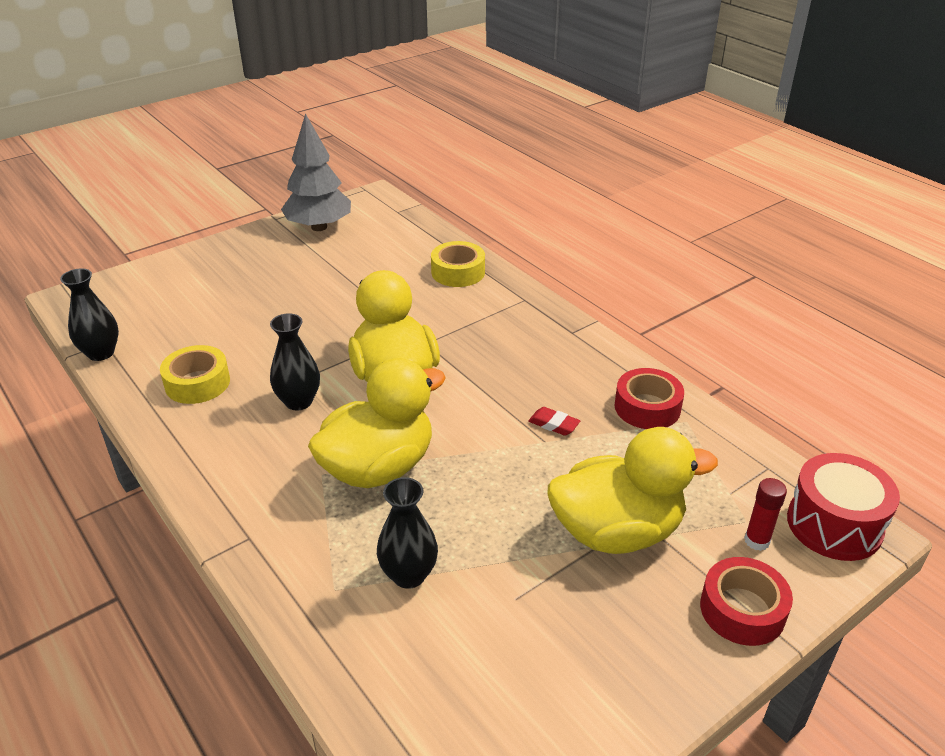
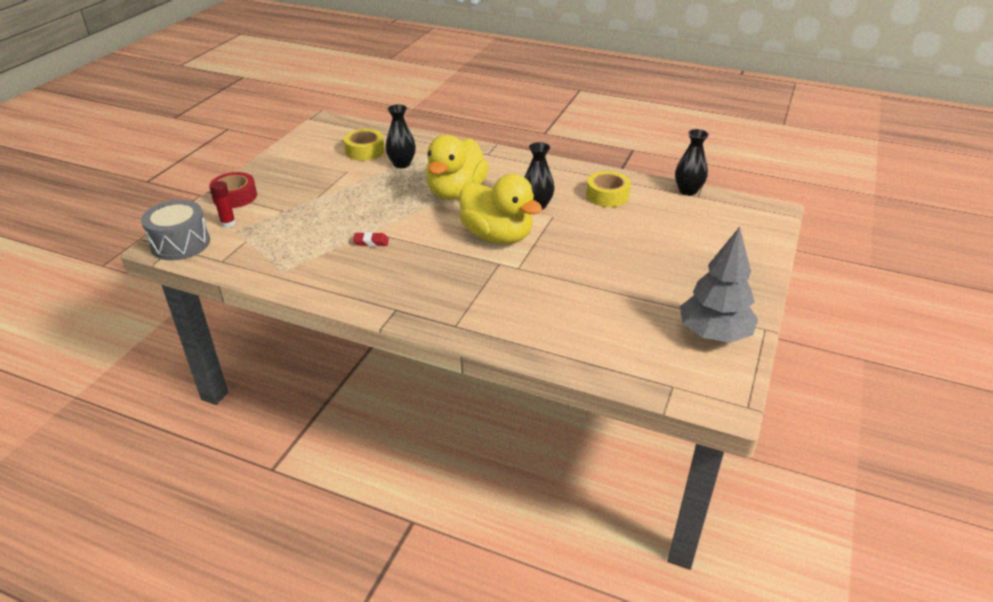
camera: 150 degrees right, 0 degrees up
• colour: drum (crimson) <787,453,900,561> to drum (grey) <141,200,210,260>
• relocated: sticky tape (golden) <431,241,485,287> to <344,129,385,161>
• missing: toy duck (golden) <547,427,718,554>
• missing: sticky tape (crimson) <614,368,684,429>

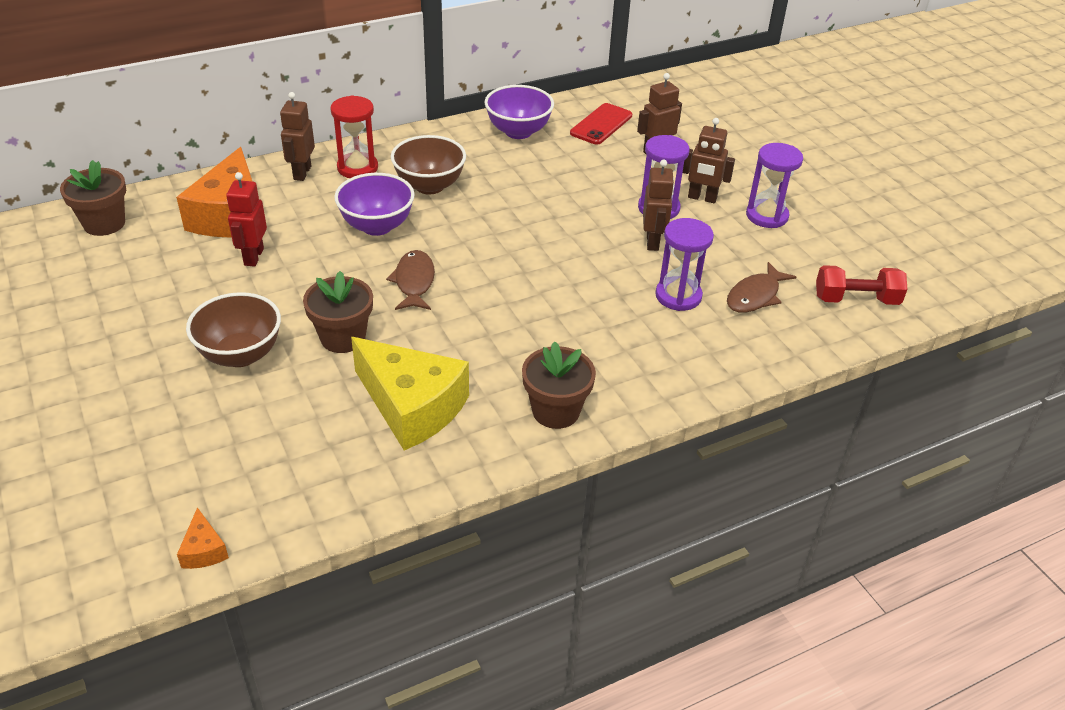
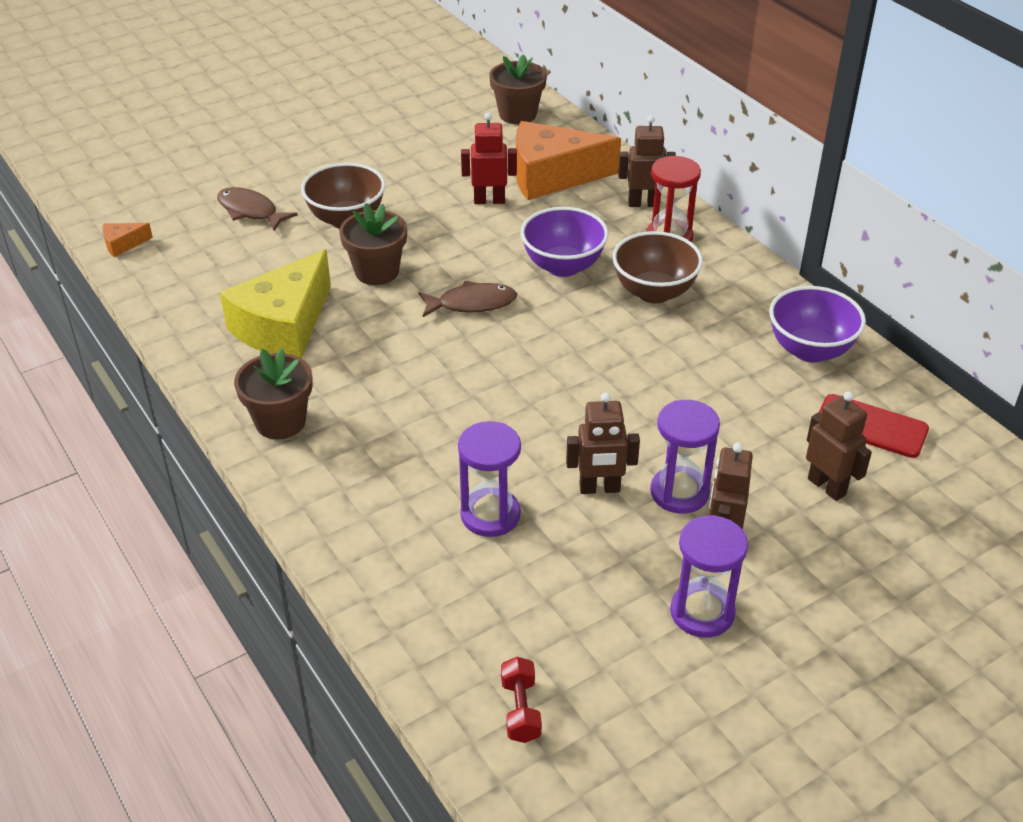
camera: 85 degrees right, 0 degrees up
• relocated: toy fish (russet) <727,262,796,313> to <217,187,298,231>
• size: dumbbell (crimson) <816,265,908,305> = <501,657,542,743> x0.67

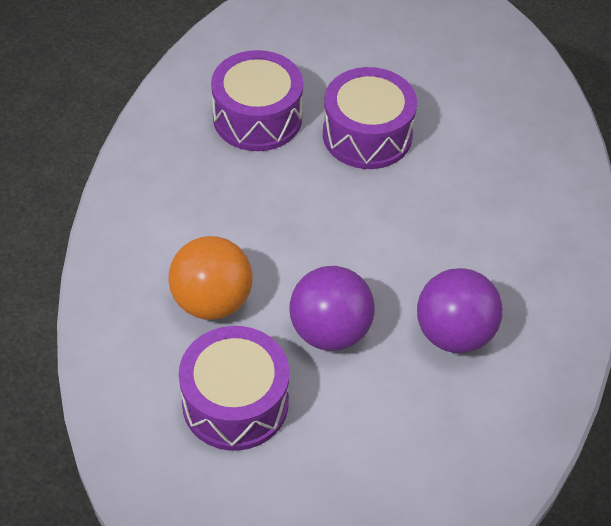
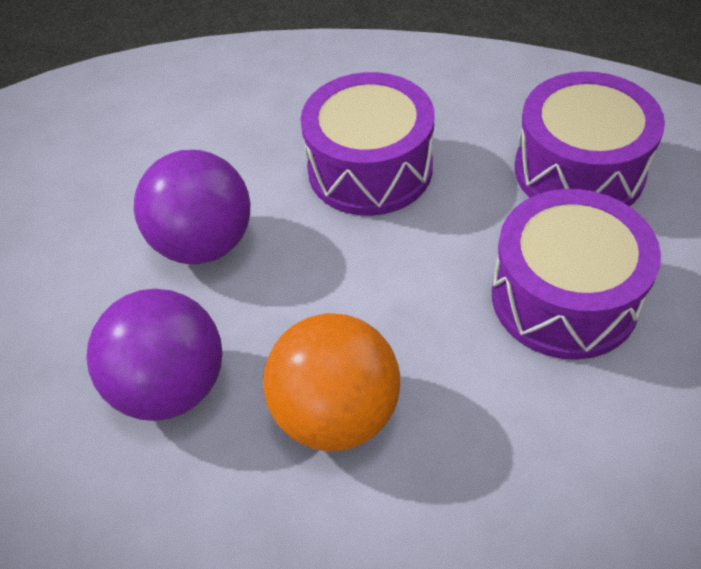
camera: 100 degrees right, 0 degrees up
• relocated: play ball (bright orange) <168,236,253,320> to <263,313,400,451>
• relocated: drum (purple) <179,326,289,451> to <301,72,435,216>

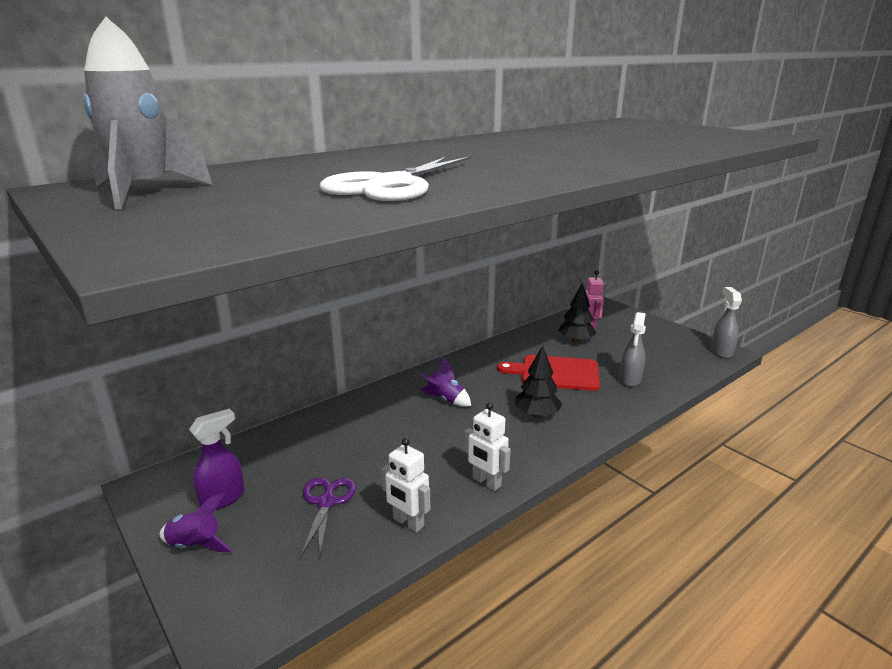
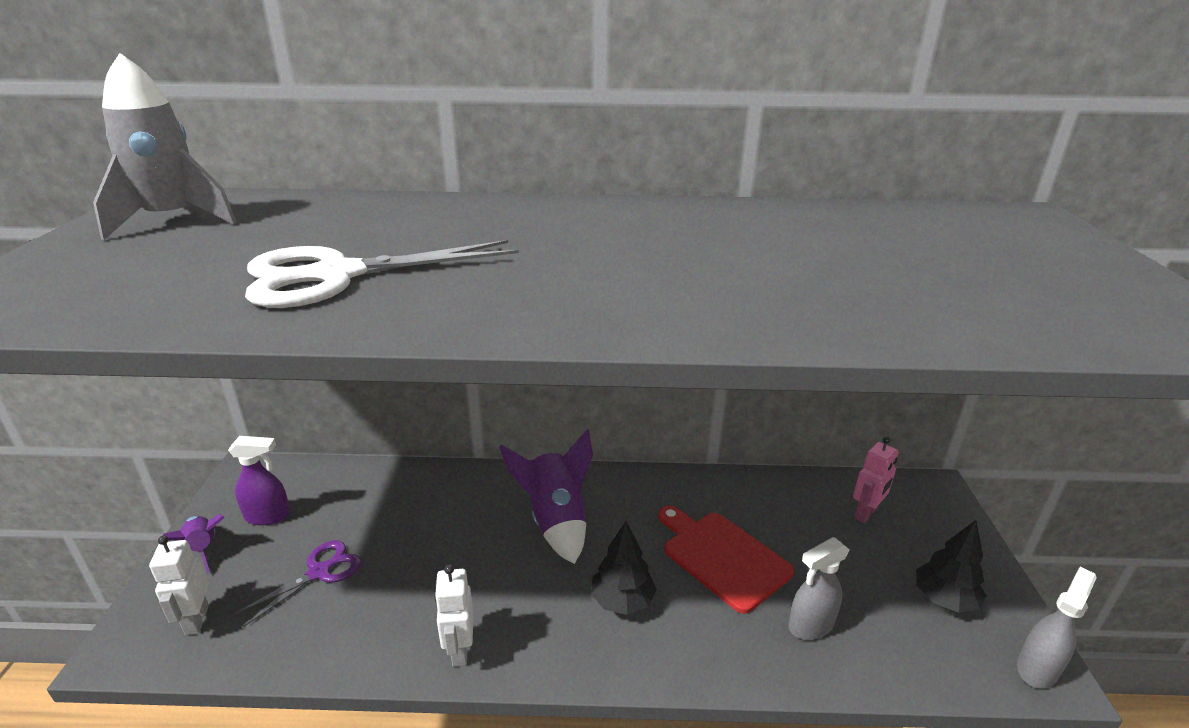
camera: 40 degrees right, 5 degrees up
• relocated: robot figure (snow-white) <382,438,430,533> to <149,536,209,635>
• size: rocket (purple) <420,357,471,407> = <499,429,593,564> x1.75
• relocated: toy tree (black) <558,283,597,343> to <916,520,986,613>

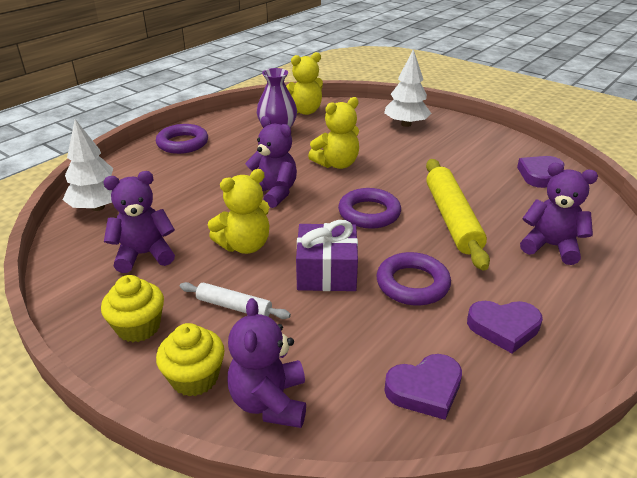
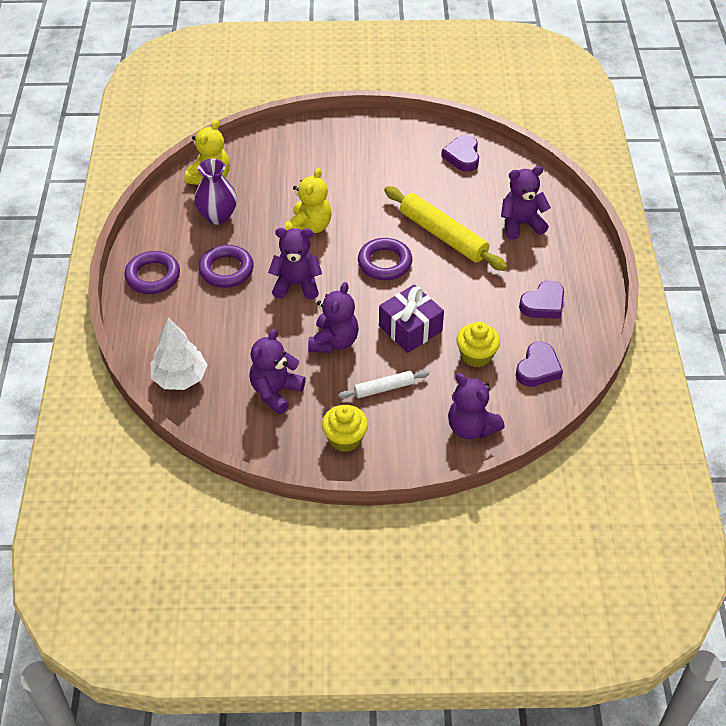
camera: 40 degrees left, 15 degrees up
• relocated: ring (purple) <376,252,451,305> to <199,245,254,288>
• colour: teddy (golden) <208,169,269,254> to teddy (purple) <308,282,359,353>
• relocated: cupcake (golden) <156,323,225,396> to <456,322,500,367>
• missing: toy tree (snow-white) <384,49,432,127>

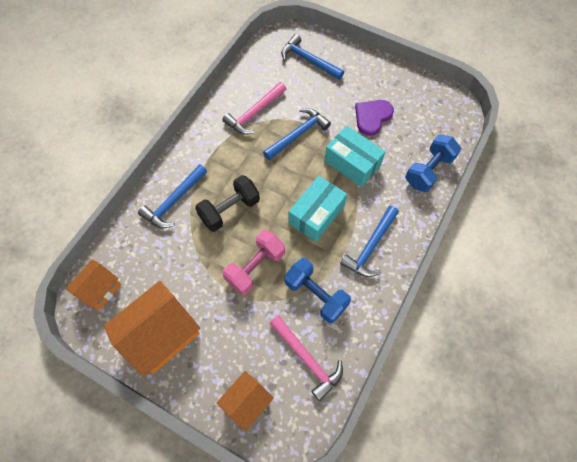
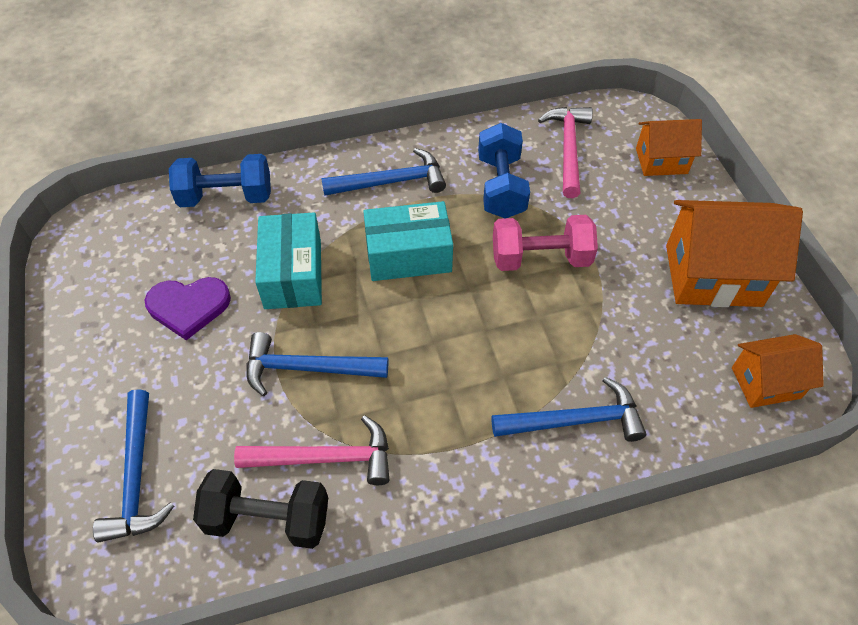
camera: 135 degrees left, 10 degrees down
• relocated: dumbbell (black) <195,175,260,232> to <193,469,328,549>

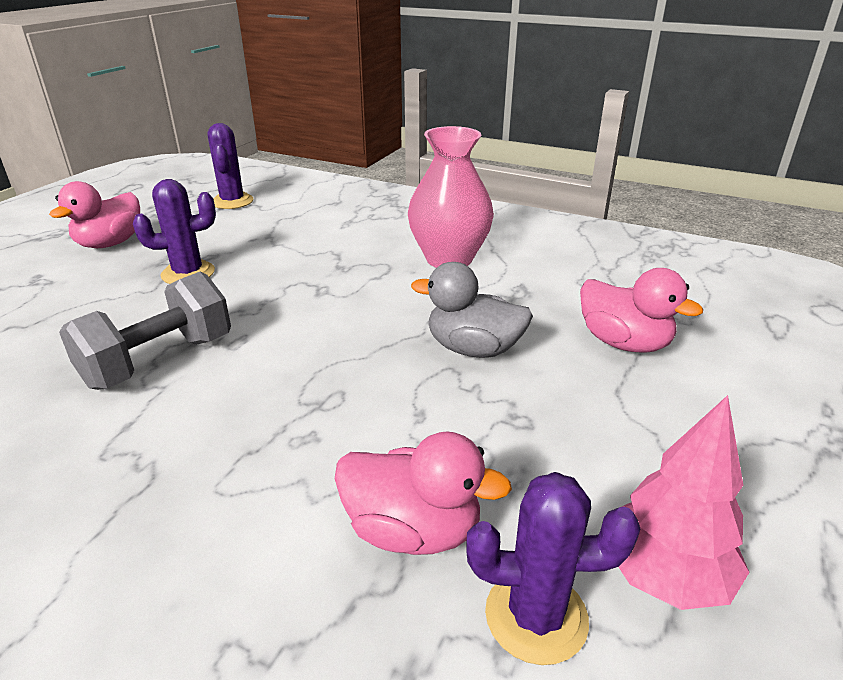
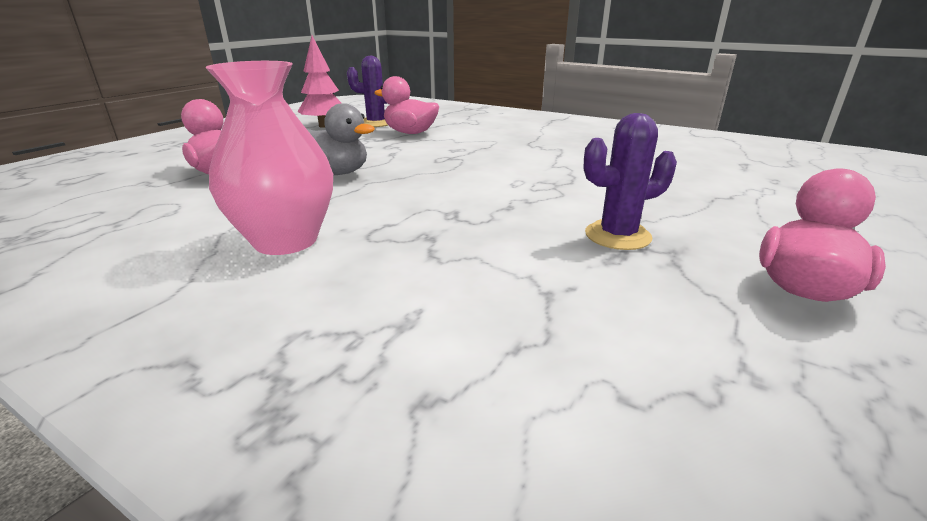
camera: 175 degrees left, 5 degrees down
• missing: dumbbell (grey) <59,272,231,390>
• missing: cactus (purple) <208,123,253,209>

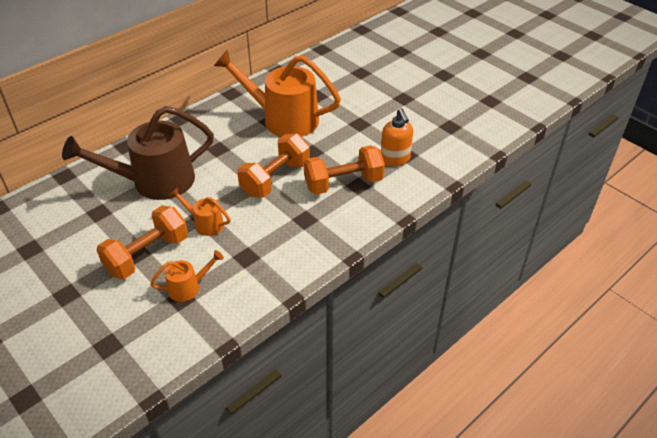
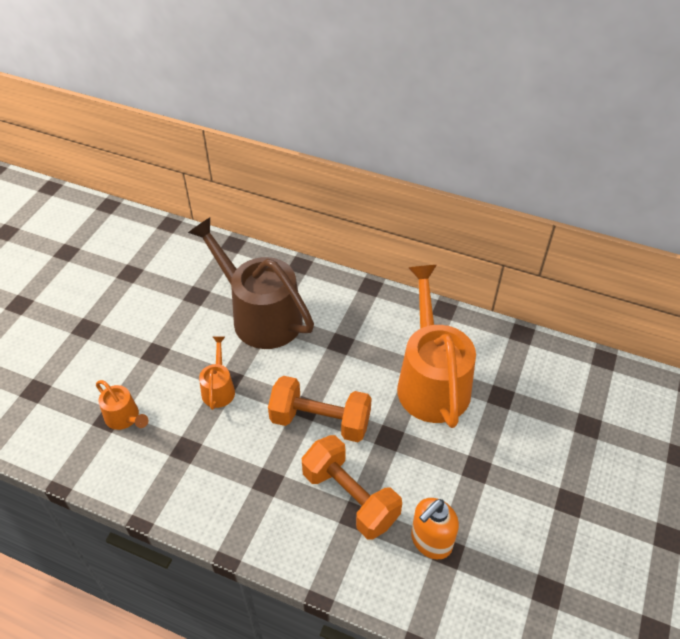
camera: 65 degrees right, 5 degrees up
• missing: dumbbell (bright orange) <97,205,188,279>

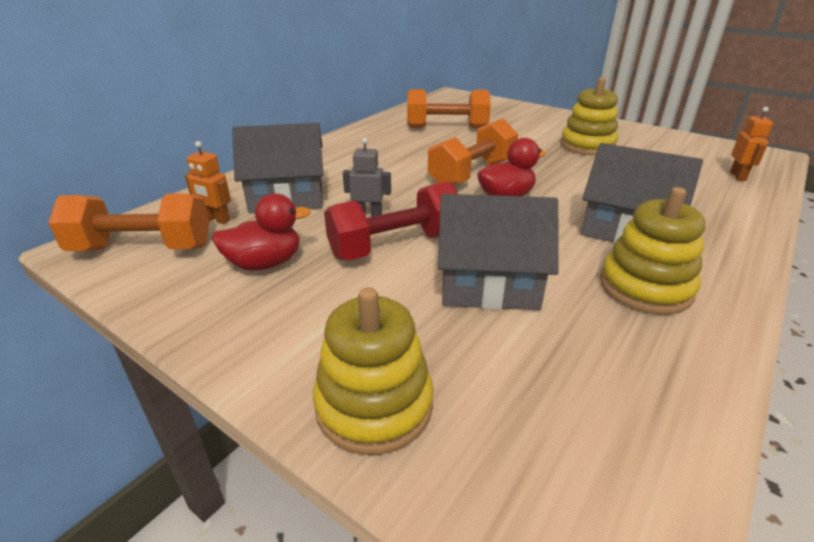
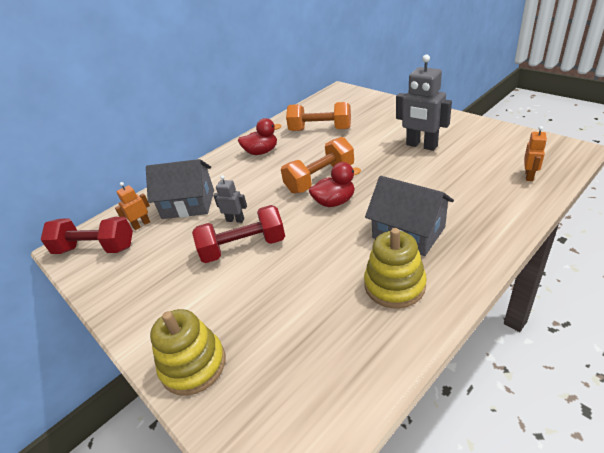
camera: 15 degrees right, 5 degrees up
• colour: dumbbell (bright orange) <48,194,210,251> to dumbbell (crimson) <40,217,133,254>
• spun: robot figure (bright orange) <185,141,231,224> = <115,182,150,230> 105 degrees clockwise
• relocated: toy duck (crimson) <211,194,311,270> to <238,118,282,155>
• exchanged: ring stacker (golden) <560,77,618,156> to robot figure (grey) <396,55,452,151>
• missing: house (grey) <438,194,559,310>

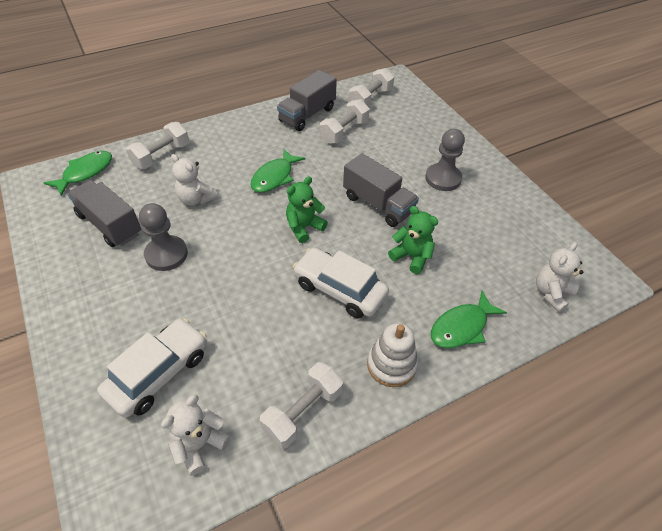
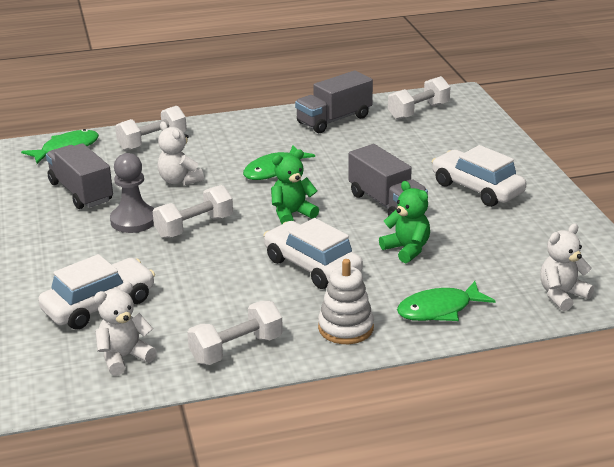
camera: 15 degrees right, 20 degrees down
• relocated: dumbbell (snow-white) <320,99,370,144> to <153,185,233,239>
• exchanged: chess pawn (grey) <425,129,465,191> to automobile (snow-white) <431,145,526,207>

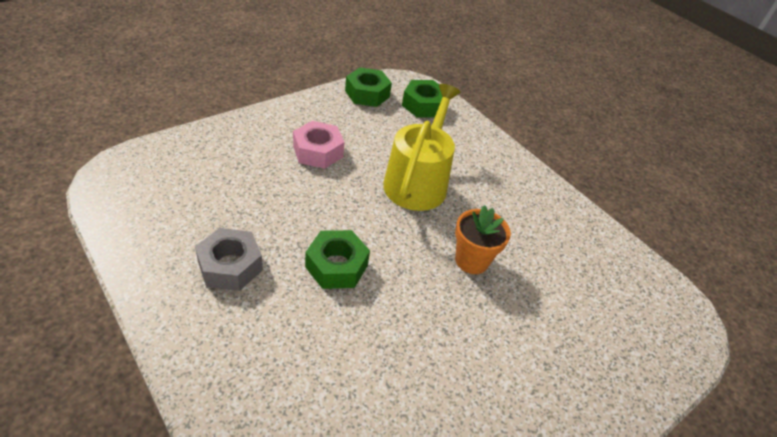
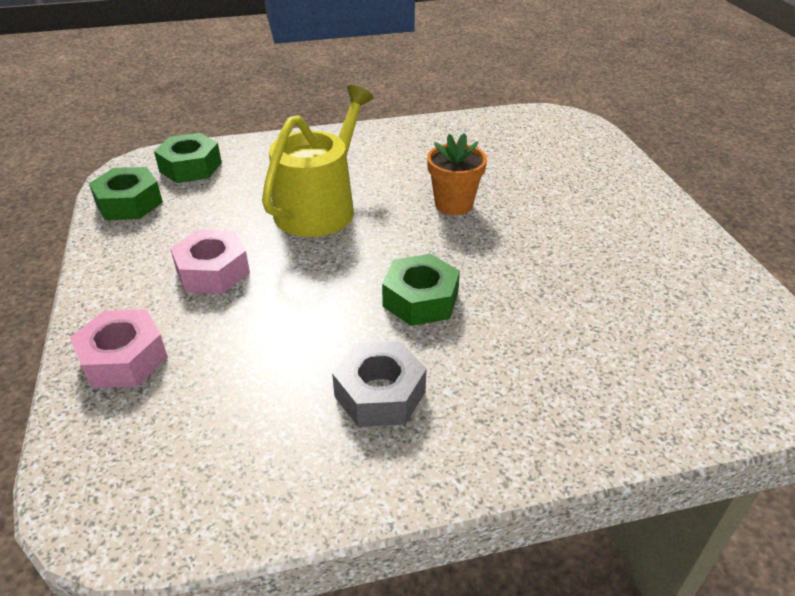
camera: 60 degrees left, 5 degrees down
• appeared: hex nut (pink) <70,309,168,388>
• spun: watering can (golden) <383,84,460,211> = <262,85,374,237> 75 degrees clockwise

